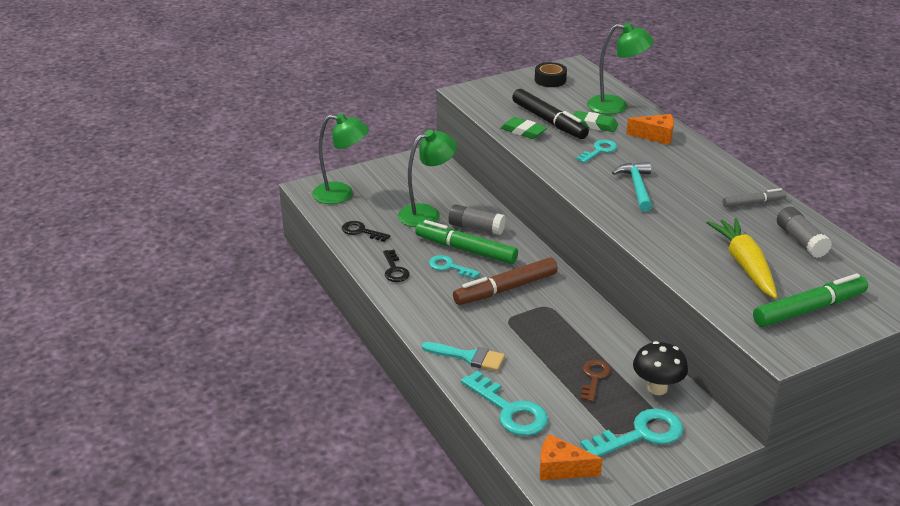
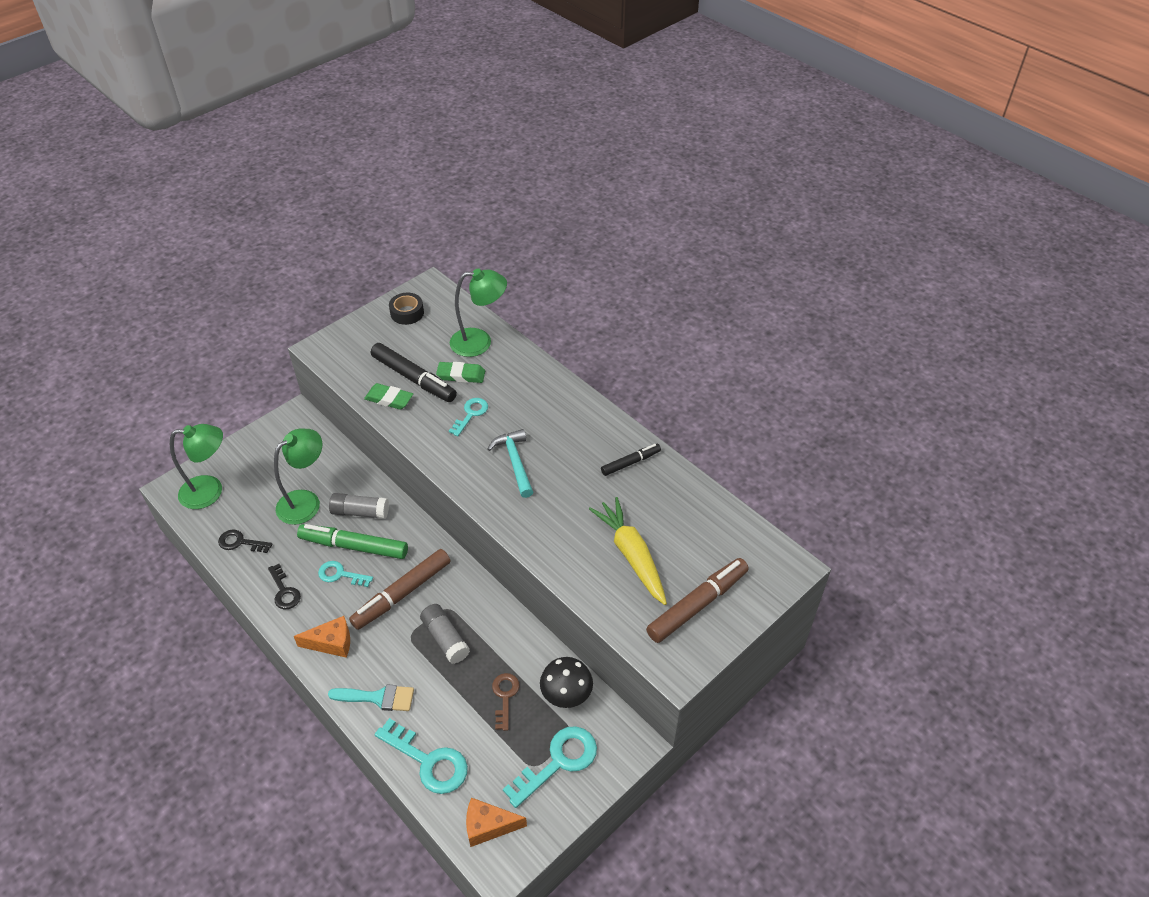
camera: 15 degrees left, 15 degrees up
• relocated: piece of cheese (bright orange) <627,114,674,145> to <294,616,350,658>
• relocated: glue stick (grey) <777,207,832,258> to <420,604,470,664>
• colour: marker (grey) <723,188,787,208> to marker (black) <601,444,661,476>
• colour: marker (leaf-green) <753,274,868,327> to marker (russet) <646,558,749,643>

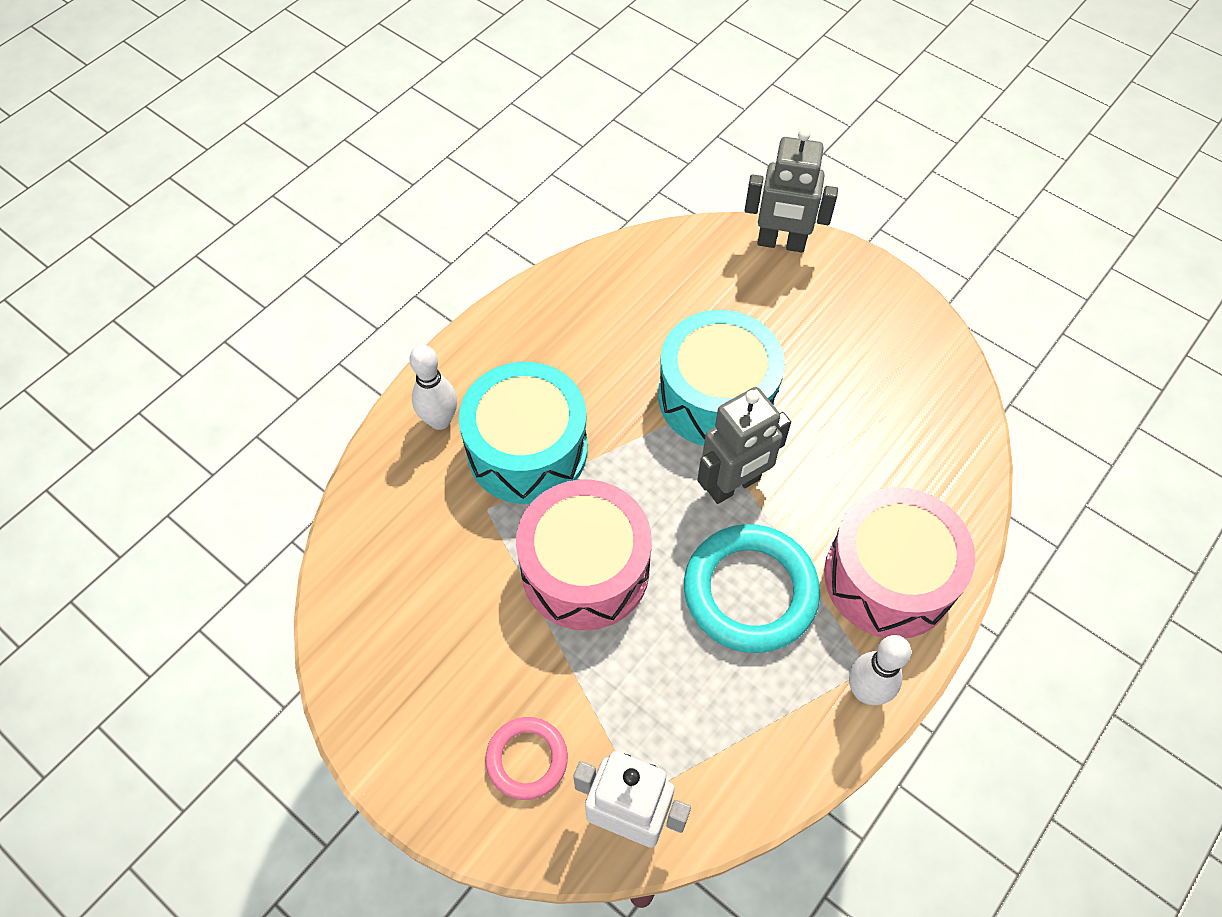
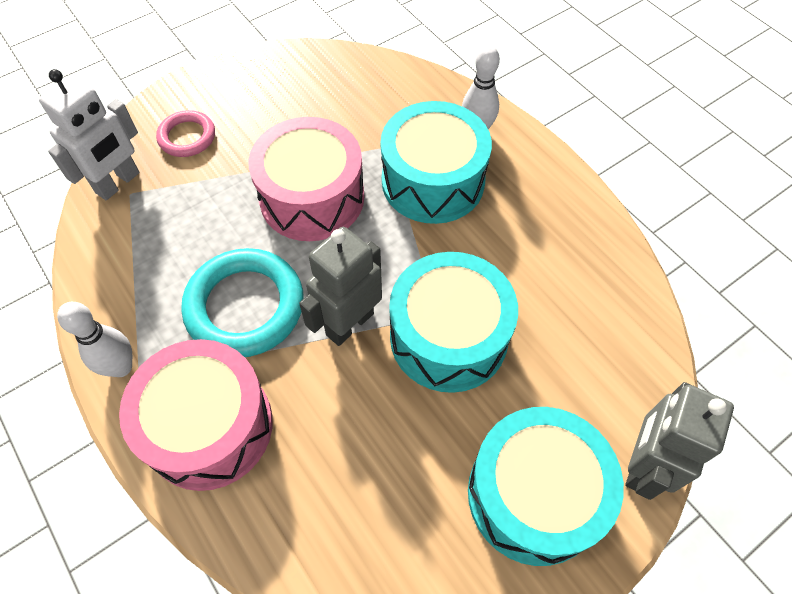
camera: 105 degrees right, 0 degrees up
• spun: robot figure (grey) <697,387,791,504> = <299,227,382,346> 60 degrees clockwise
• appeared: drum (aqua) <468,407,624,566>

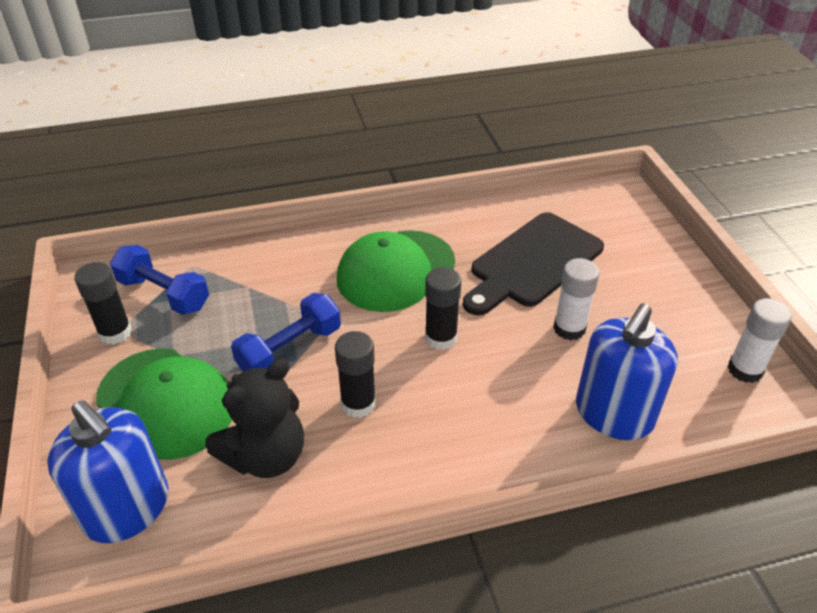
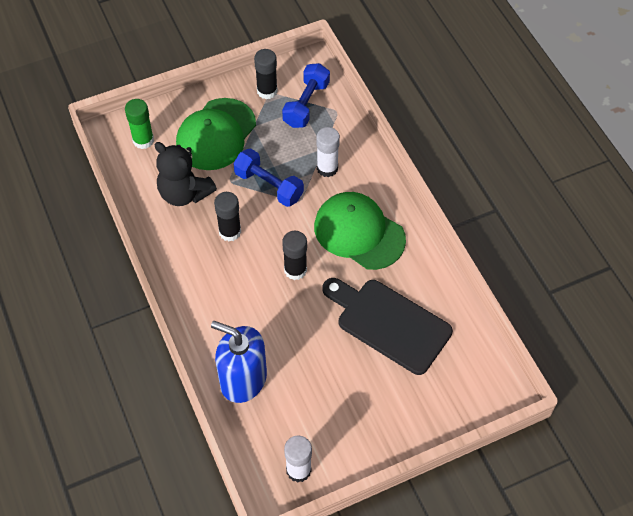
camera: 80 degrees right, 15 degrees up
• exchanged: pump bottle (royal blue) <47,400,168,543> to glue stick (leaf-green) <125,99,154,149>
• relocated: glue stick (snow-white) <553,258,600,341> to <316,127,340,177>

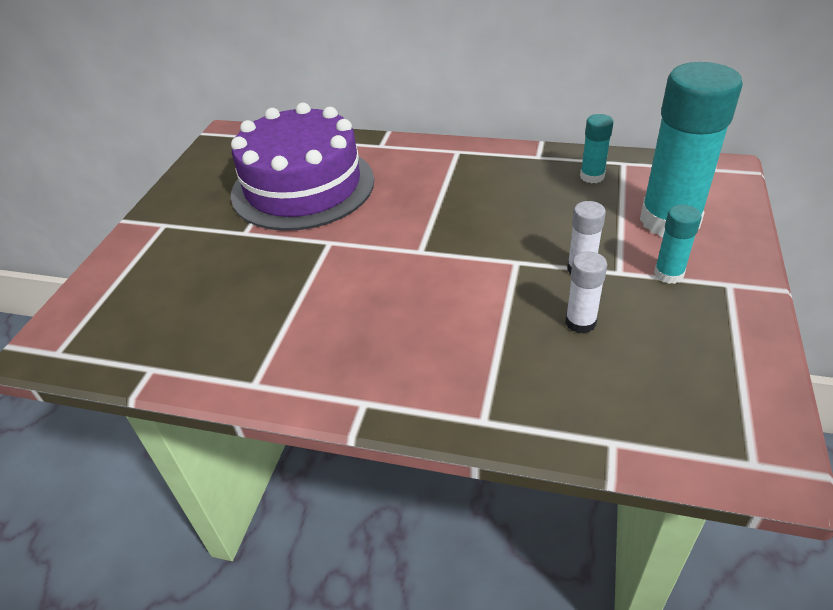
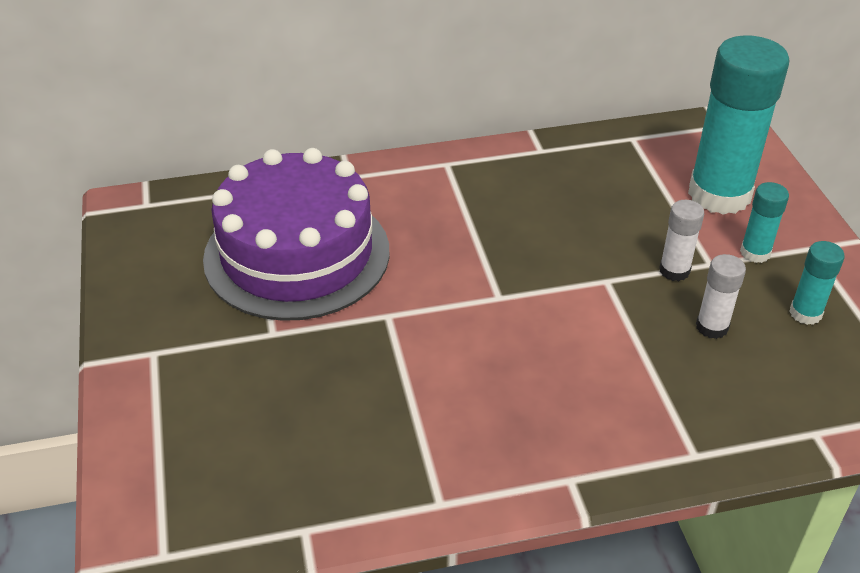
camera: 30 degrees left, 0 degrees up
• relocated: glue stick (aqua) <580,114,613,183> to <789,241,845,325>

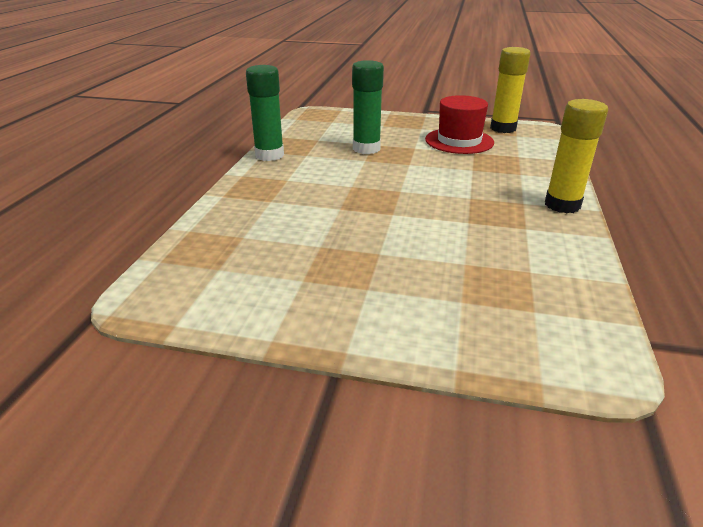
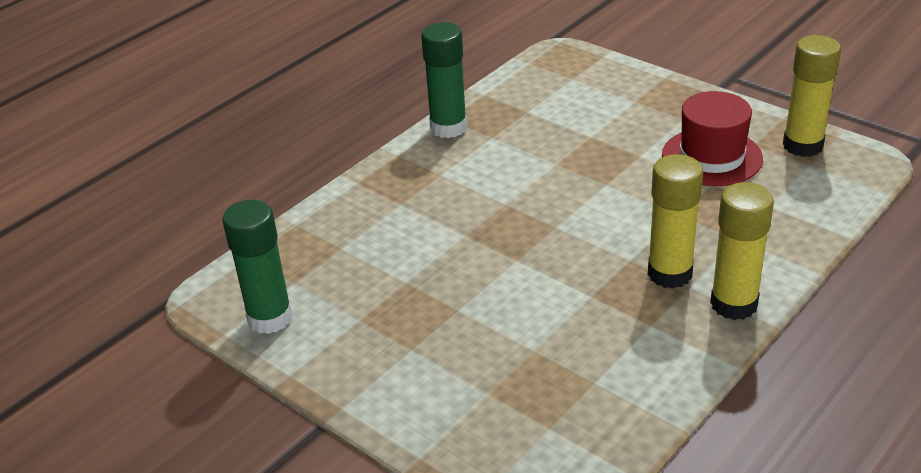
camera: 30 degrees right, 5 degrees up
• relocated: glue stick (leaf-green) <352,60,384,154> to <222,200,293,334>
• appeared: glue stick (golden) <648,154,703,289>

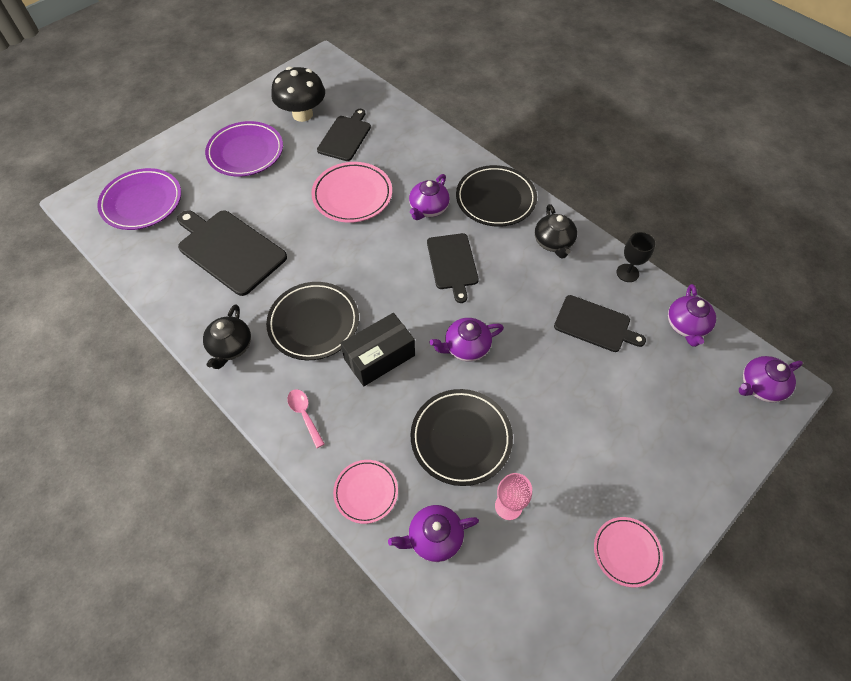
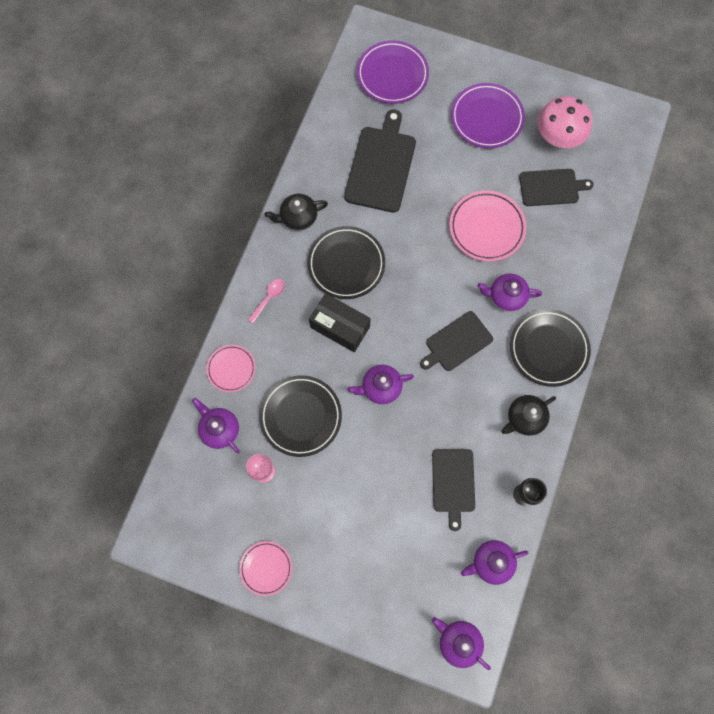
camera: 65 degrees right, 15 degrees up
• spun: china teapot (purple) <430,318,504,361> = <347,365,414,405> 60 degrees counterclockwise
• colour: fungus (black) <271,67,325,122> to fungus (pink) <537,96,592,148>

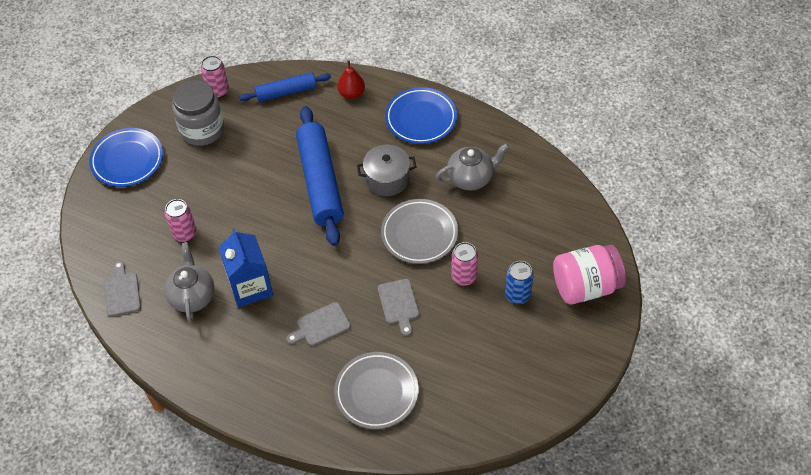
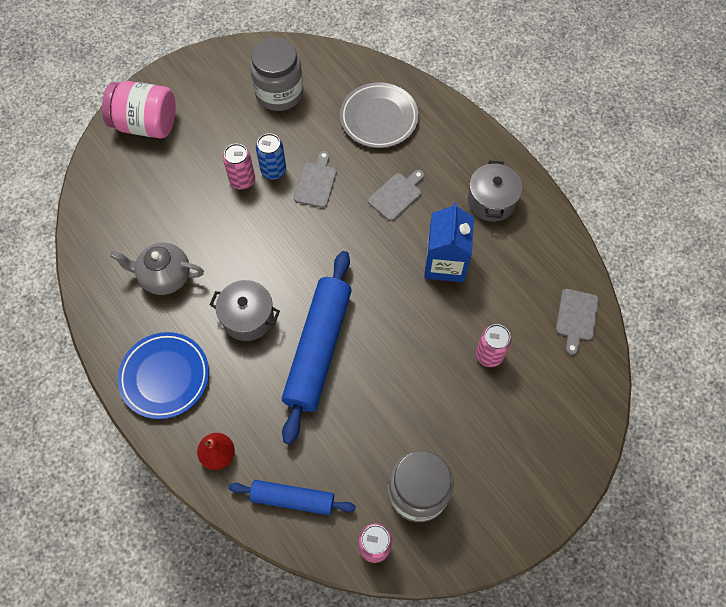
camera: 155 degrees left, 10 degrees up
• appeared: jar (grey) <250,37,303,111>
• relocated: tin (royal blue) <505,261,534,304> to <256,133,286,180>
• spun: chopping board (grey) <286,302,351,346> = <368,170,424,221> 45 degrees counterclockwise
• appeared: pot (grey) <468,160,523,222>
• missing: plate (royal blue) <89,128,163,187>
• missing: china teapot (grey) <164,242,215,323>
• missing: plate (grey) <381,199,458,264>

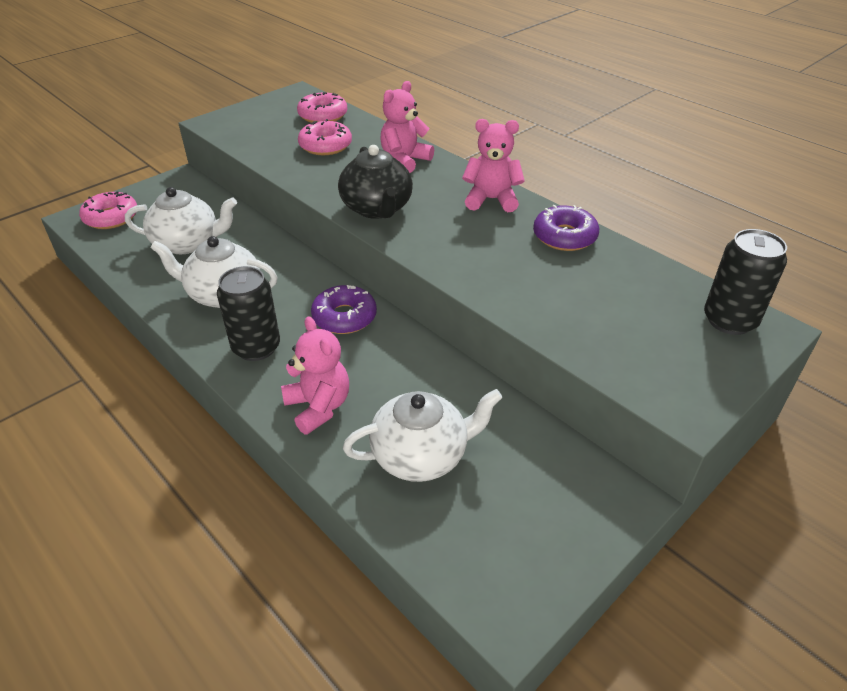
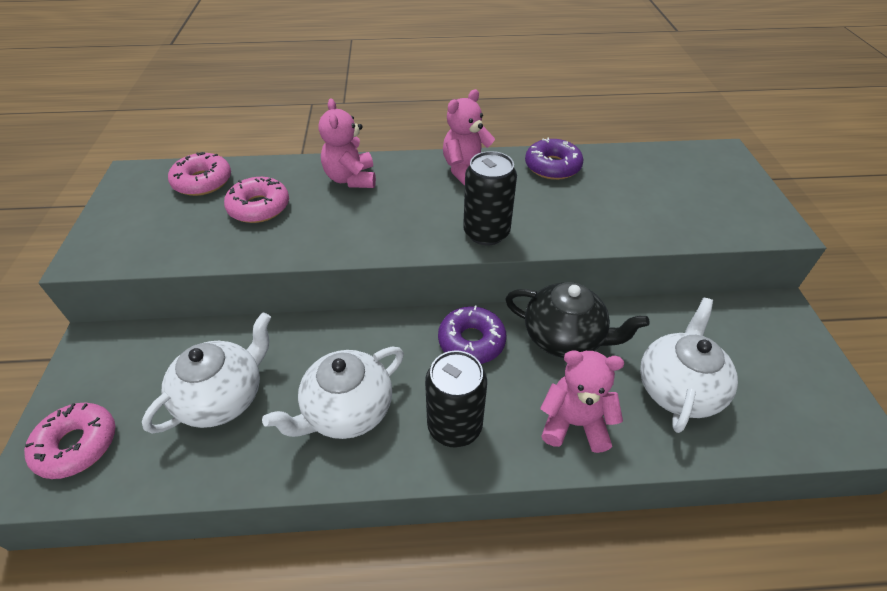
camera: 50 degrees left, 5 degrees up
• relocated: tin (black) <704,229,787,335> to <463,151,517,245>
• relocated: china teapot (black) <338,145,413,219> to <506,282,650,358>

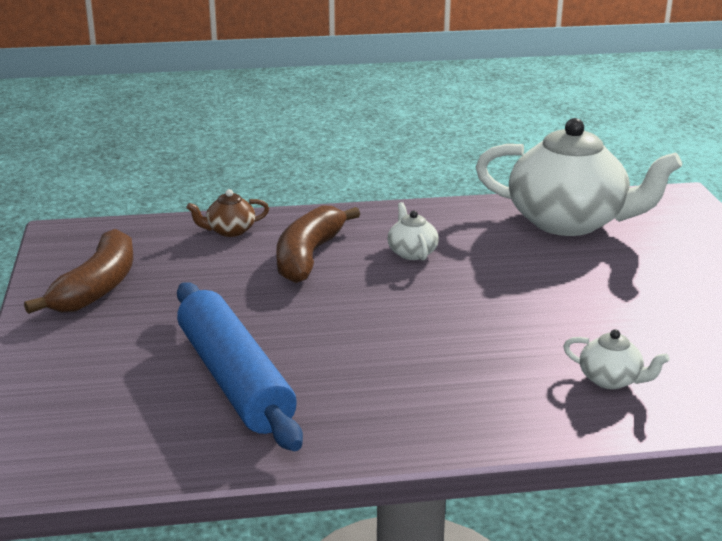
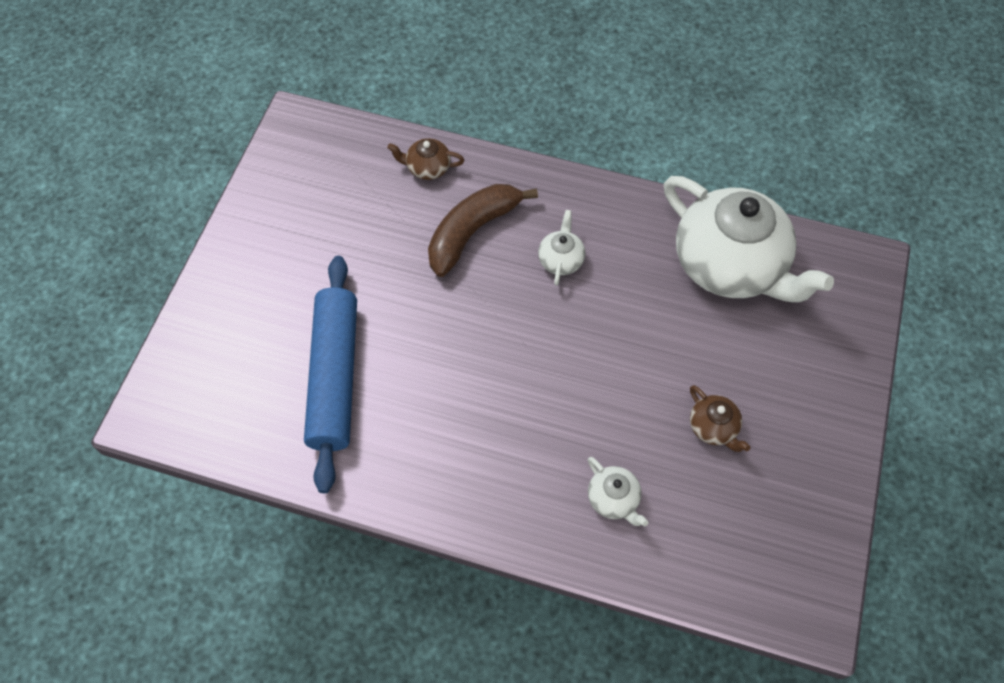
camera: 25 degrees right, 35 degrees up
• appeared: china teapot (russet) <690,385,751,452>
• missing: banana fruit (russet) <24,229,133,314>

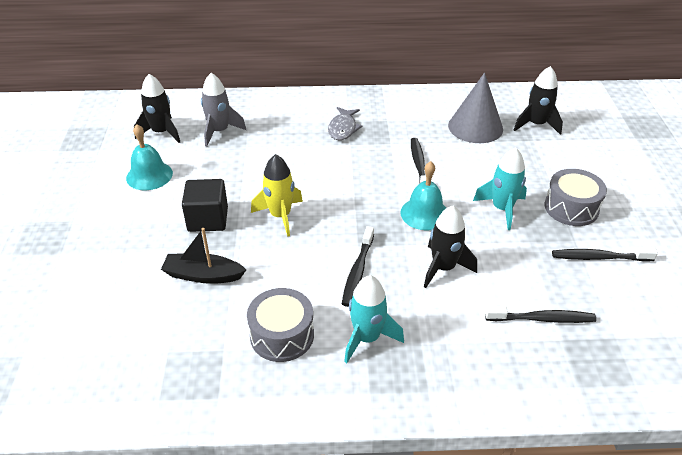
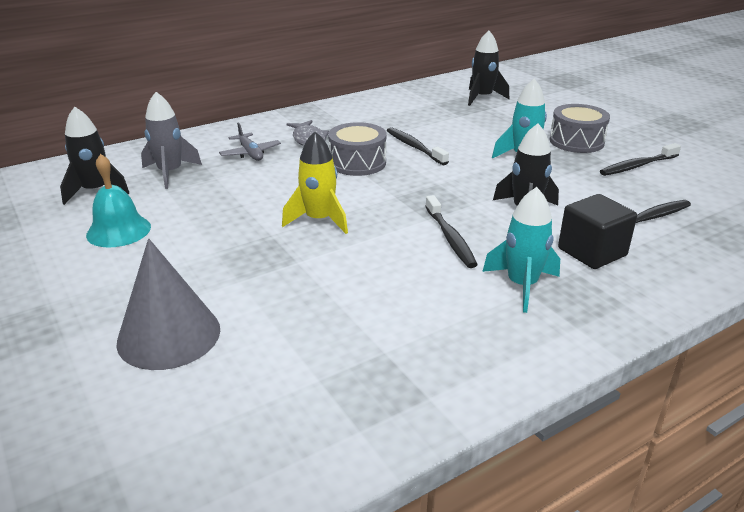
camera: 30 degrees left, 10 degrees down
• relocated: solid cone (grey) <448,73,503,143> to <116,238,220,370>
• appeared: aeroplane (grey) <219,122,281,161>
• relocated: drum (grey) <247,288,314,362> to <328,122,387,176>
• relocated: cube (black) <182,179,228,232> to <558,194,637,269>
• missing: toy boat (black) <161,228,246,284>
• missing: hand bell (aqua) <400,161,446,230>

